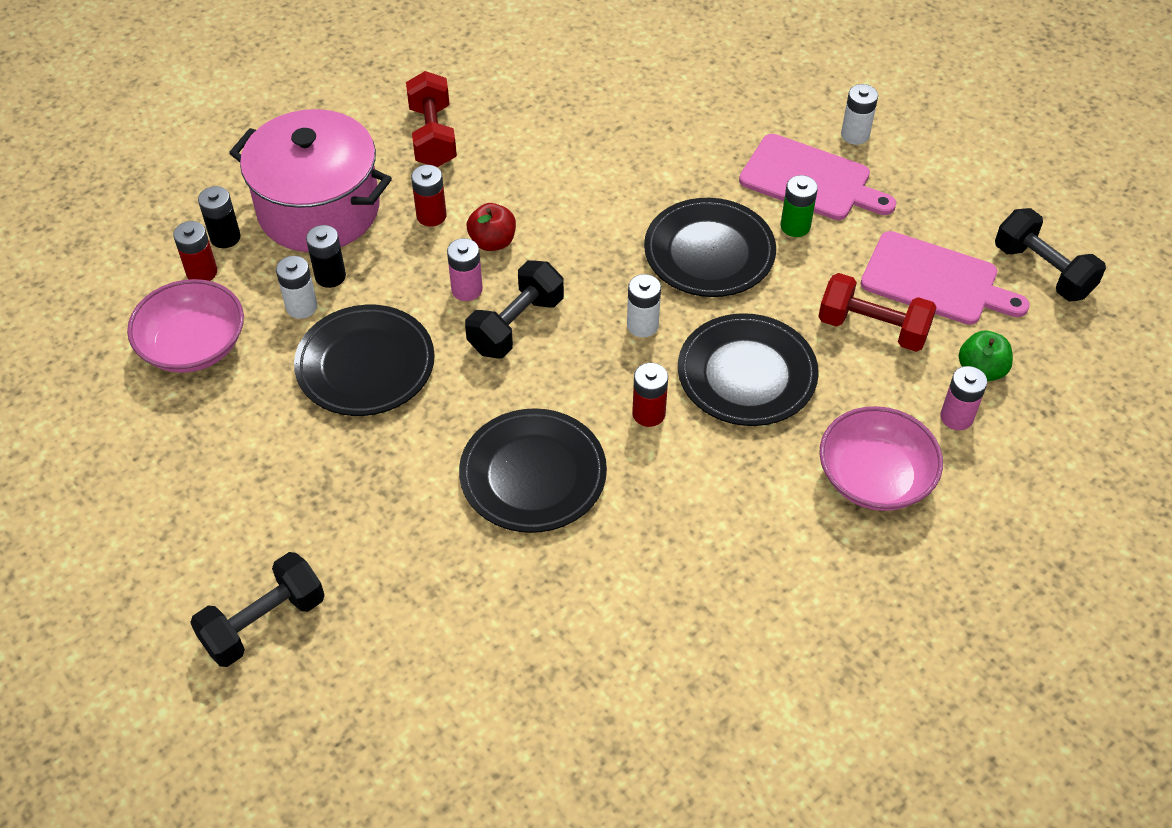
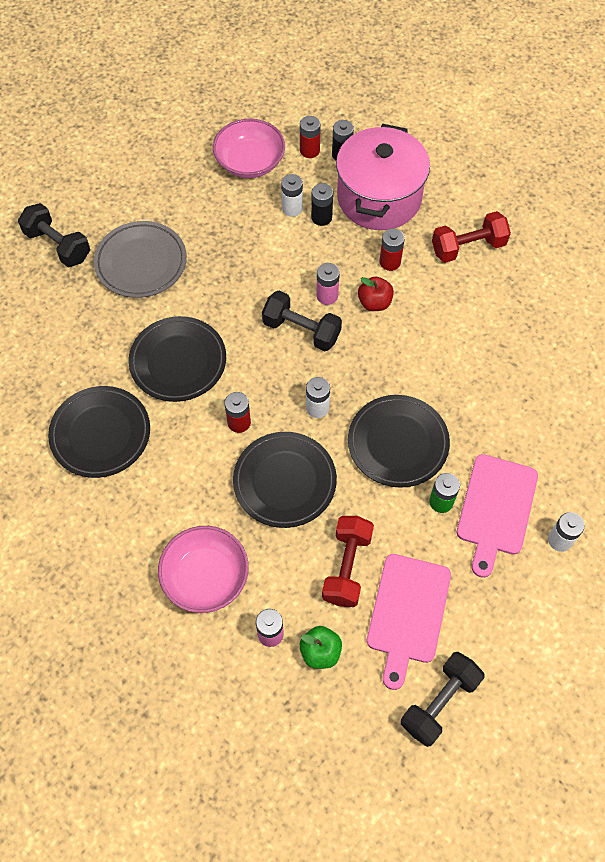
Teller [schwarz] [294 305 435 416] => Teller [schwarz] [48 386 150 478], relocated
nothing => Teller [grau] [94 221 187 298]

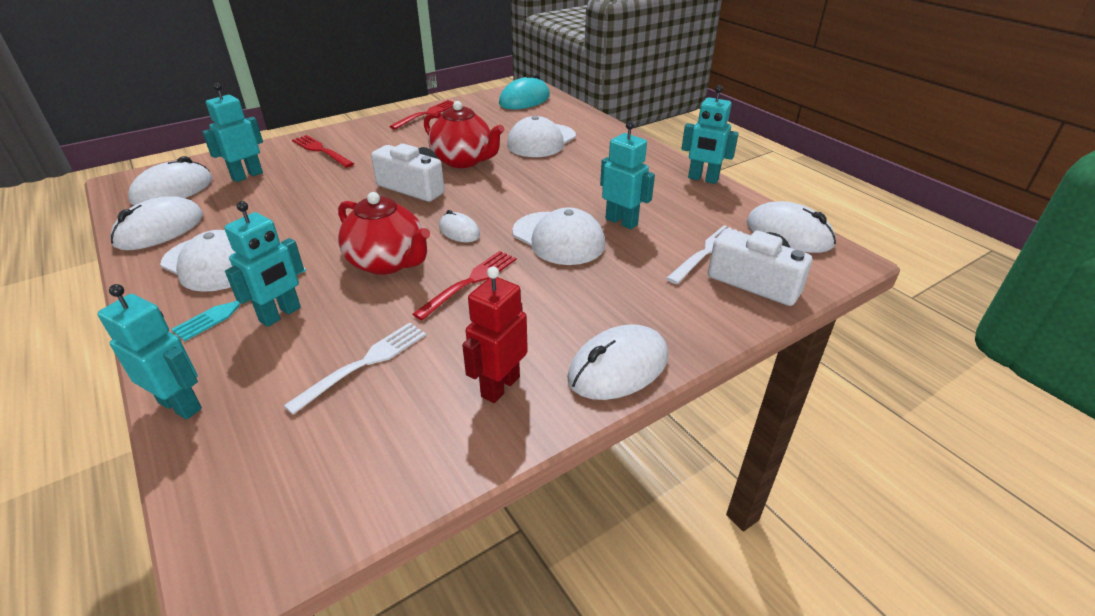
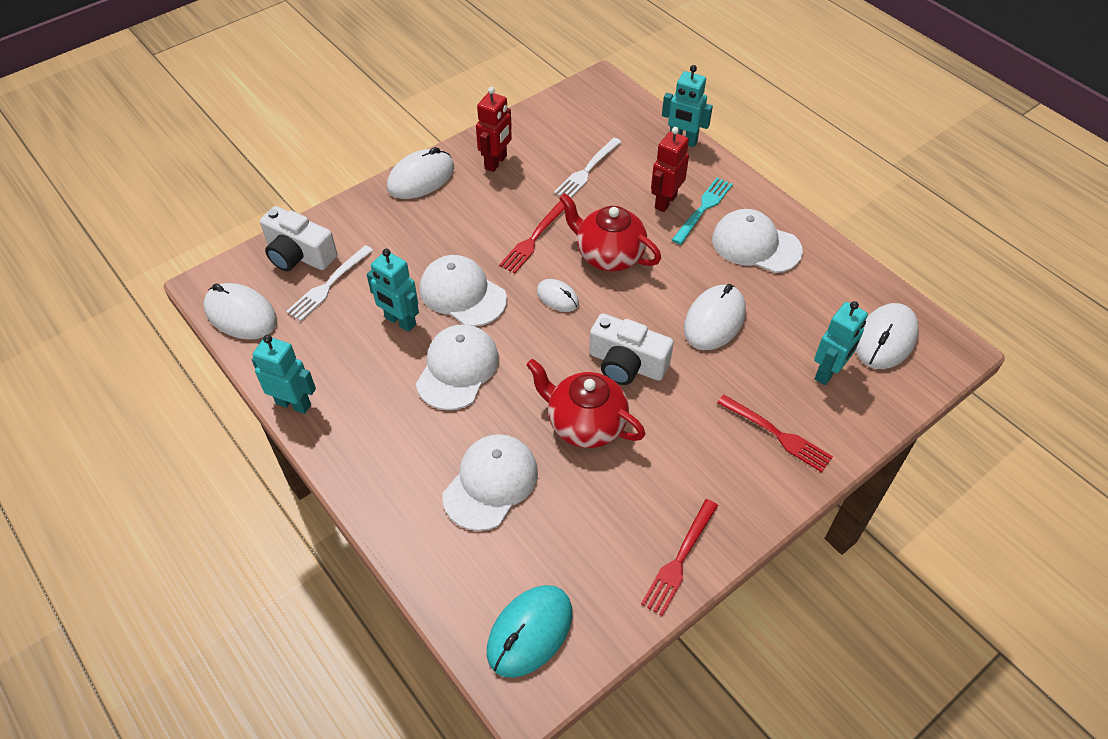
Computermaus [weiß] [110 196 203 250] => Computermaus [weiß] [684 284 746 350], relocated
Roboter [türkis] [224 201 304 327] => Roboter [rot] [651 127 689 212]
nothing => Kappe [weiß] [416 324 499 410]

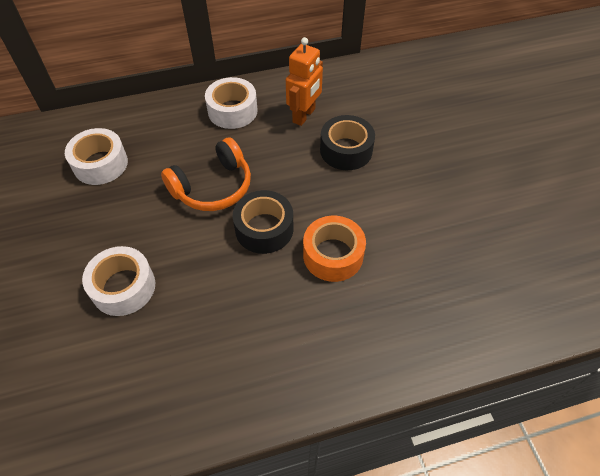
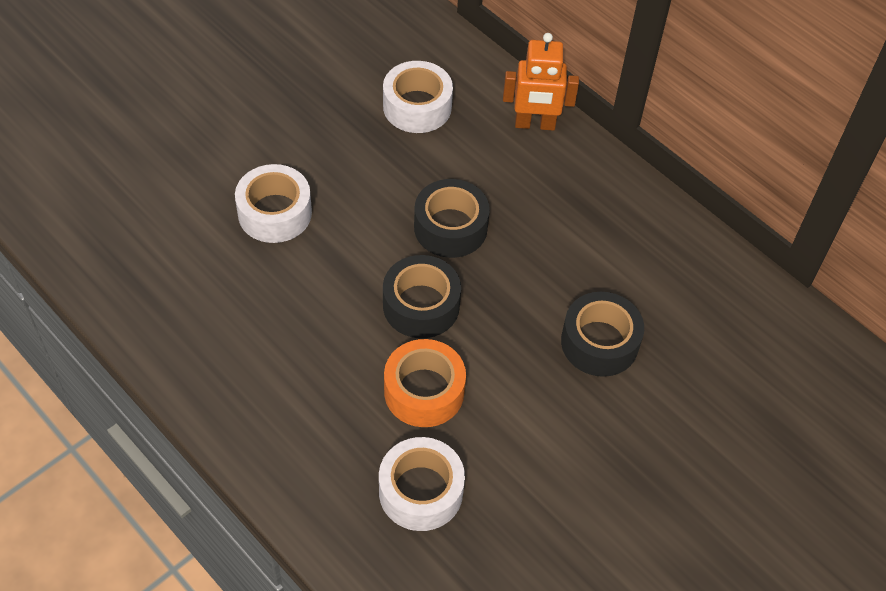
Kopfhörer [orange] [161 138 251 211] => Klebeband [schwarz] [414 179 490 258]
Klebeband [weiß] [205 77 258 129] => Klebeband [weiß] [379 437 465 531], relocated
Roboter [orange] [286 37 323 126] => Roboter [orange] [503 33 579 131], relocated

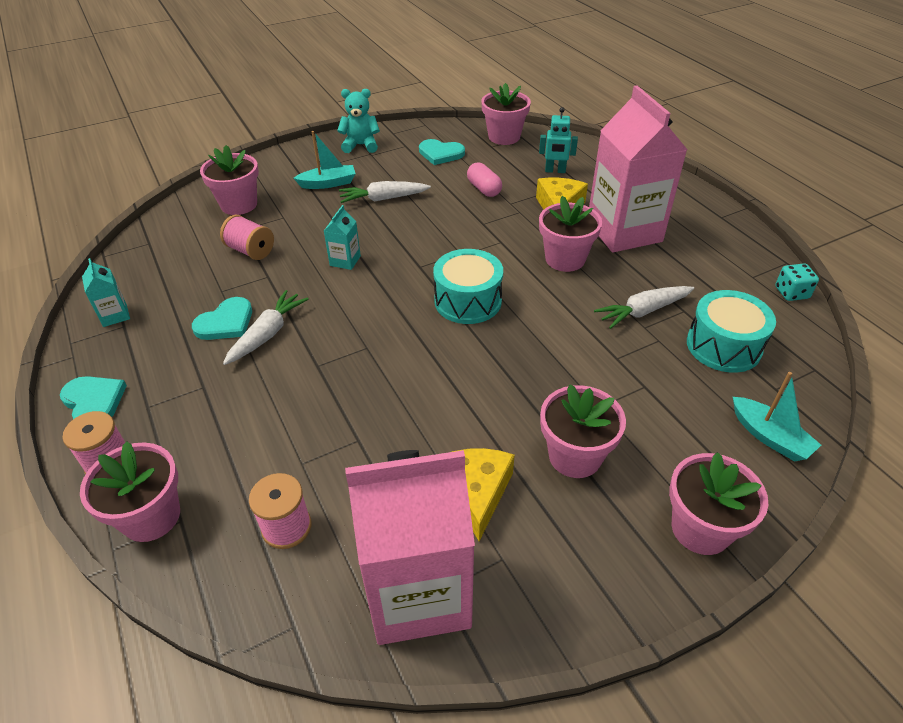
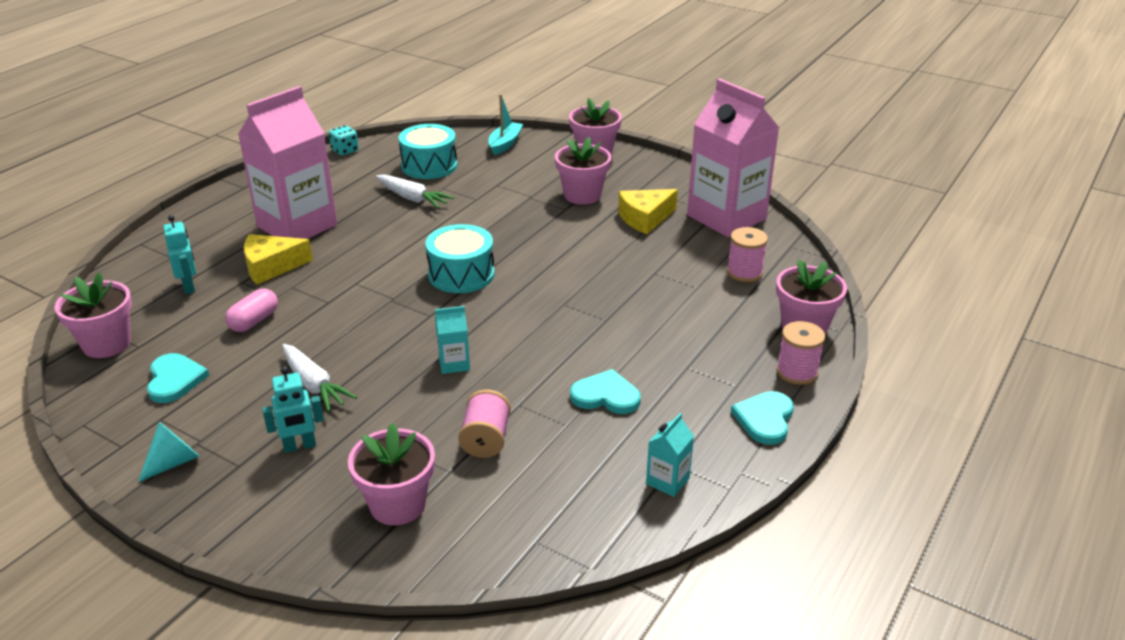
Karotte [weiß] [223 290 309 365] => nothing
Boot [türkis] [294 131 356 189] => Roboter [türkis] [262 366 324 453]
Teddybär [türkis] [337 89 380 153] => Kegel [türkis] [138 422 200 482]
Blumentopf [rosa] [539 196 602 272] => nothing

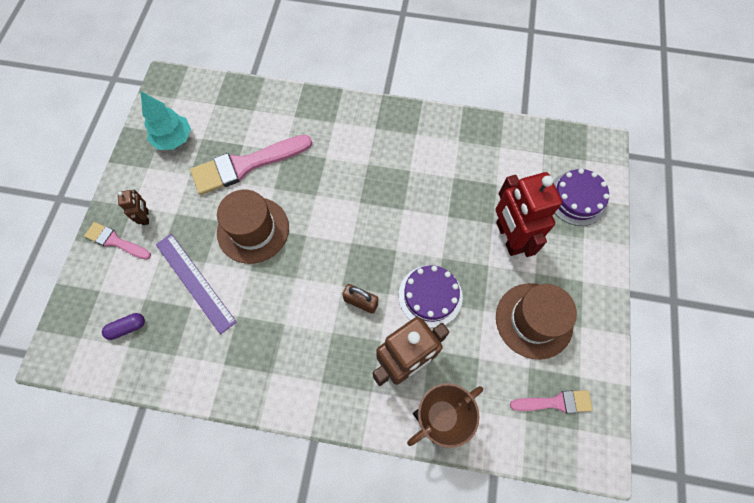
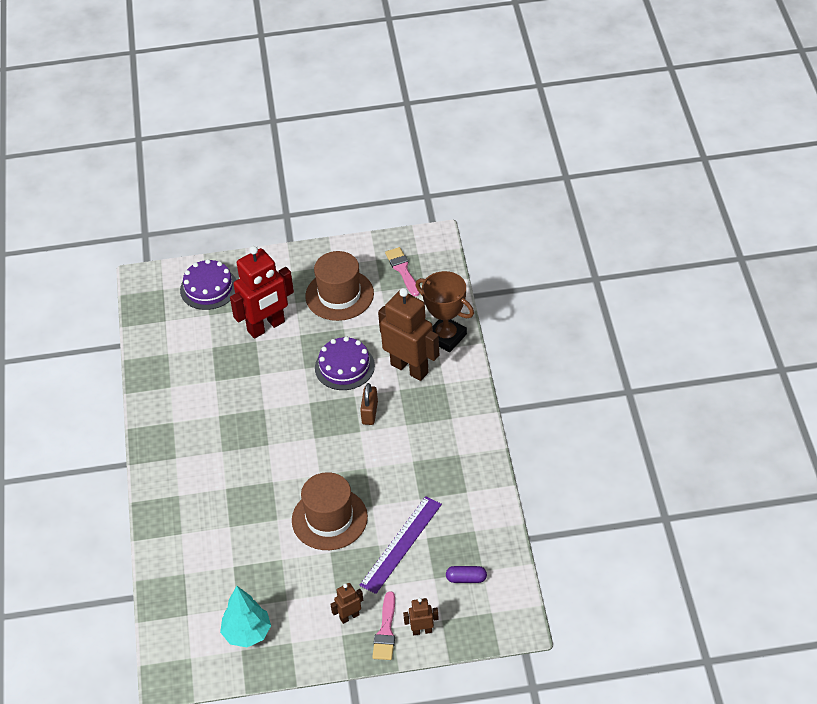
Kapsel [lila] [102 313 145 340] => Kapsel [lila] [446 566 487 583], 45 degrees counterclockwise
Pinsel [rosa] [190 135 312 195] => nothing
nothing => Roboter [braun] [403 598 439 635]

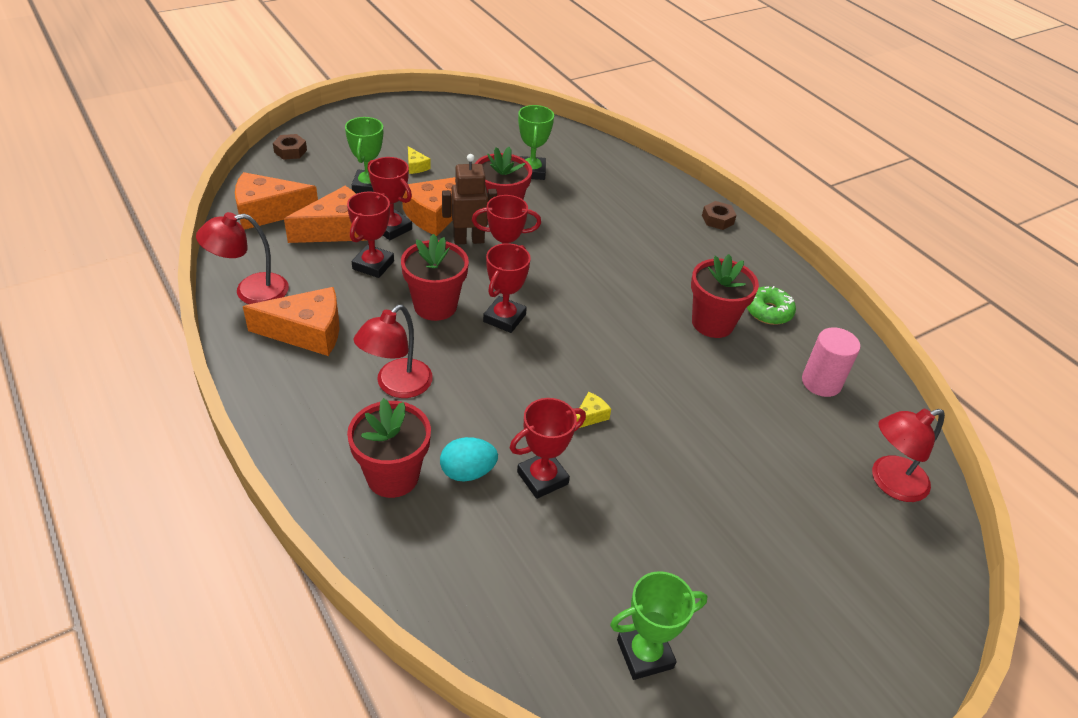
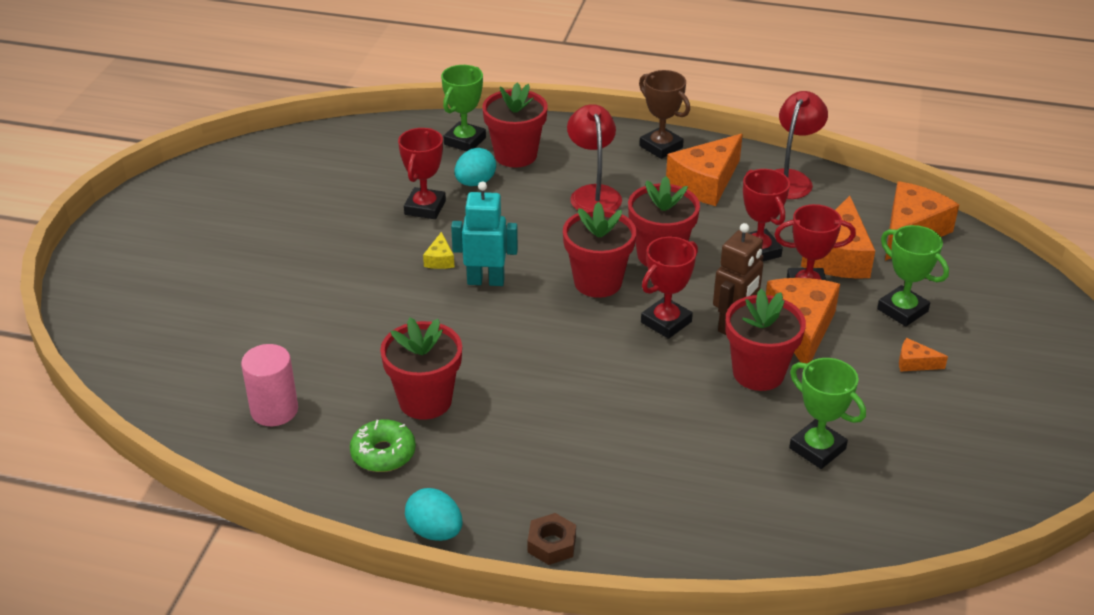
Sechskantmutter [braun] [273 134 307 160] => nothing
Käse [gelb] [408 146 431 174] => Käse [orange] [899 338 948 372]
Pokal [rot] [483 243 531 333] => Blumentopf [rot] [563 202 636 298]
Pokal [grün] [610 571 708 680] => Pokal [grün] [441 65 486 151], relocated
Lampe [rot] [872 408 945 502] => nothing
nothing => Ei [türkis] [405 488 462 541]
nothing => Roboter [türkis] [451 181 518 286]
nothing => Pokal [braun] [639 70 690 159]

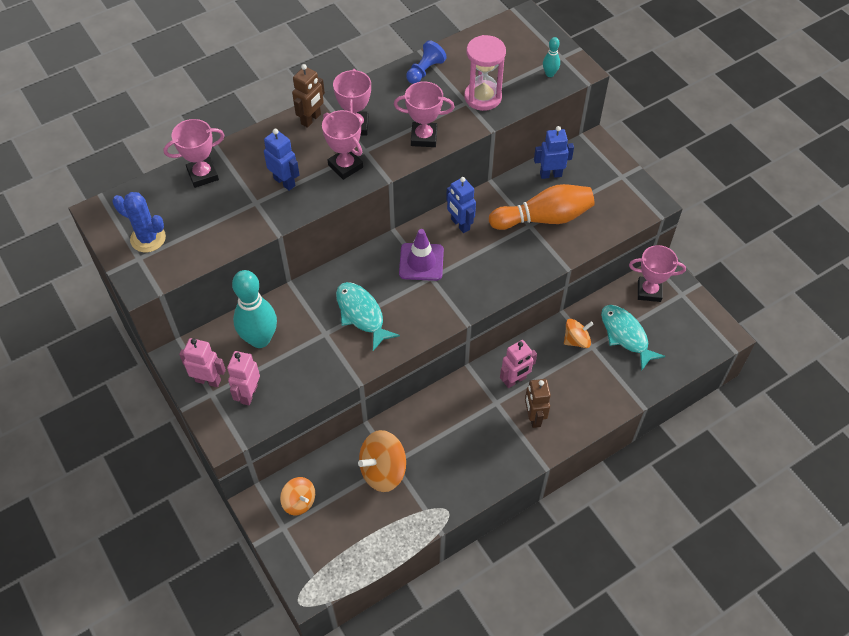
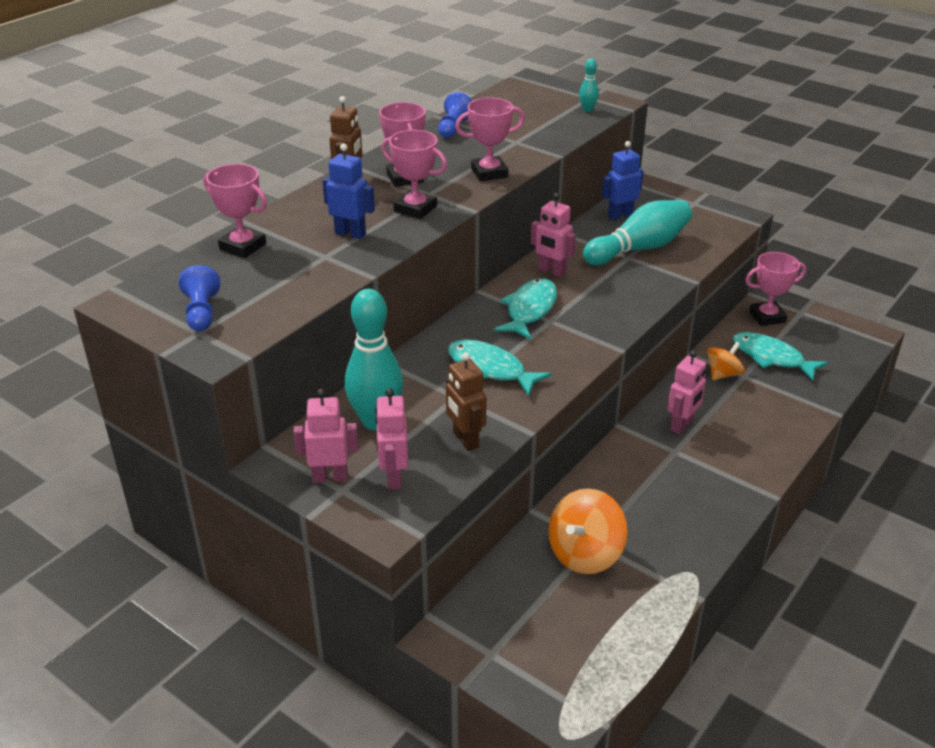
Kaktus [blau] [113 192 166 252] => Bauer [blau] [179 265 220 331]
Pokal [rosa] [164 119 224 188] => Pokal [rosa] [204 164 267 258], 75 degrees clockwise
Kreisel [orange] [280 477 315 515] => nothing
Leitkegel [lila] [399 229 444 281] => Fisch [türkis] [494 278 557 340]
Roboter [blau] [446 177 476 233] => Roboter [rosa] [531 193 576 277]
Sanduhr [rosa] [464 35 506 111] => nothing
Bowlingkegel [orange] [489 184 595 230] => Bowlingkegel [türkis] [583 200 692 265]
Roboter [braun] [525 379 551 428] => Roboter [braun] [446 352 487 451], relocated

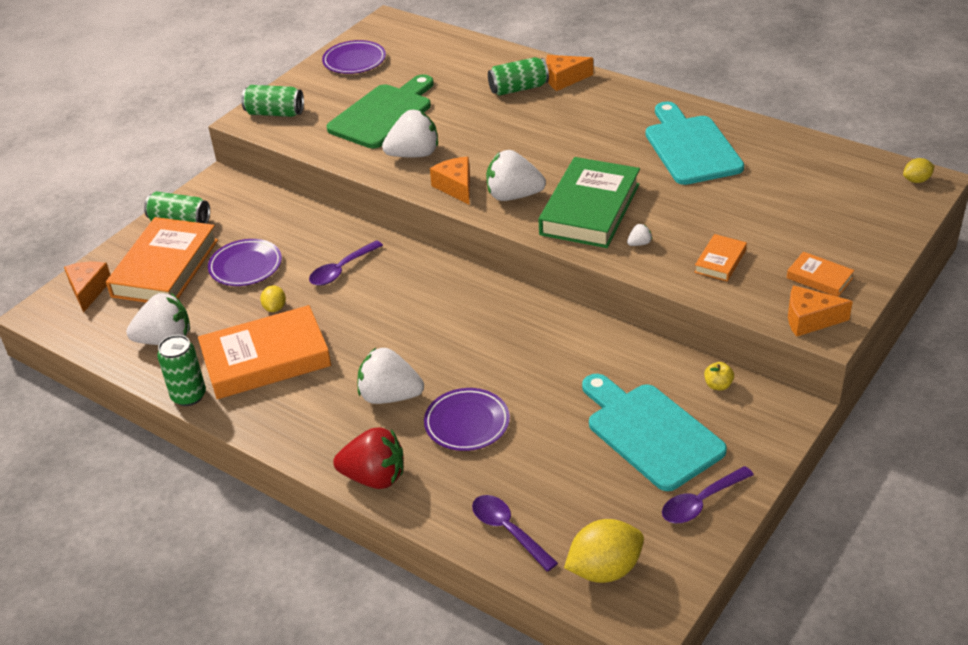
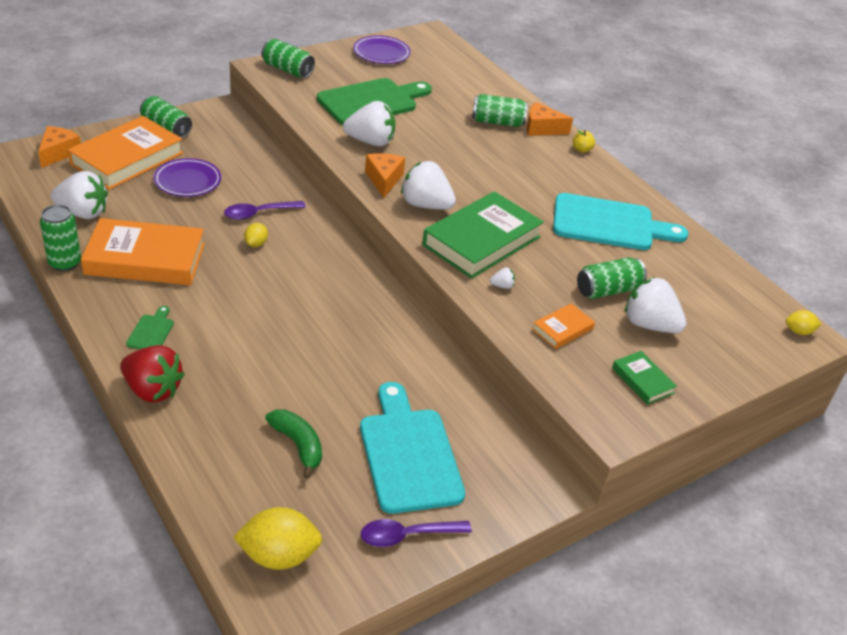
Zitrone [gelb] [260 285 286 312] => Zitrone [gelb] [244 223 268 247], relocated
Erdbeere [weiß] [357 348 424 404] => Erdbeere [weiß] [625 277 687 333], relocated
Teller [lila] [424 388 510 451] => nothing
Löffel [lila] [472 495 558 572] => nothing
Schneidebrett [türkis] [646 101 744 185] => Schneidebrett [türkis] [553 193 688 250], 90 degrees clockwise
Apfel [gelb] [704 362 734 391] => Apfel [gelb] [573 130 595 153], relocated
Buch [orange] [787 252 854 297] => Buch [grün] [612 351 677 405]
Käse [orange] [788 285 853 337] => nothing
nothing => Schneidebrett [grün] [126 306 174 349]
nothing => Banane [grün] [265 409 322 479]
nothing => Dose [grün] [577 257 647 299]

